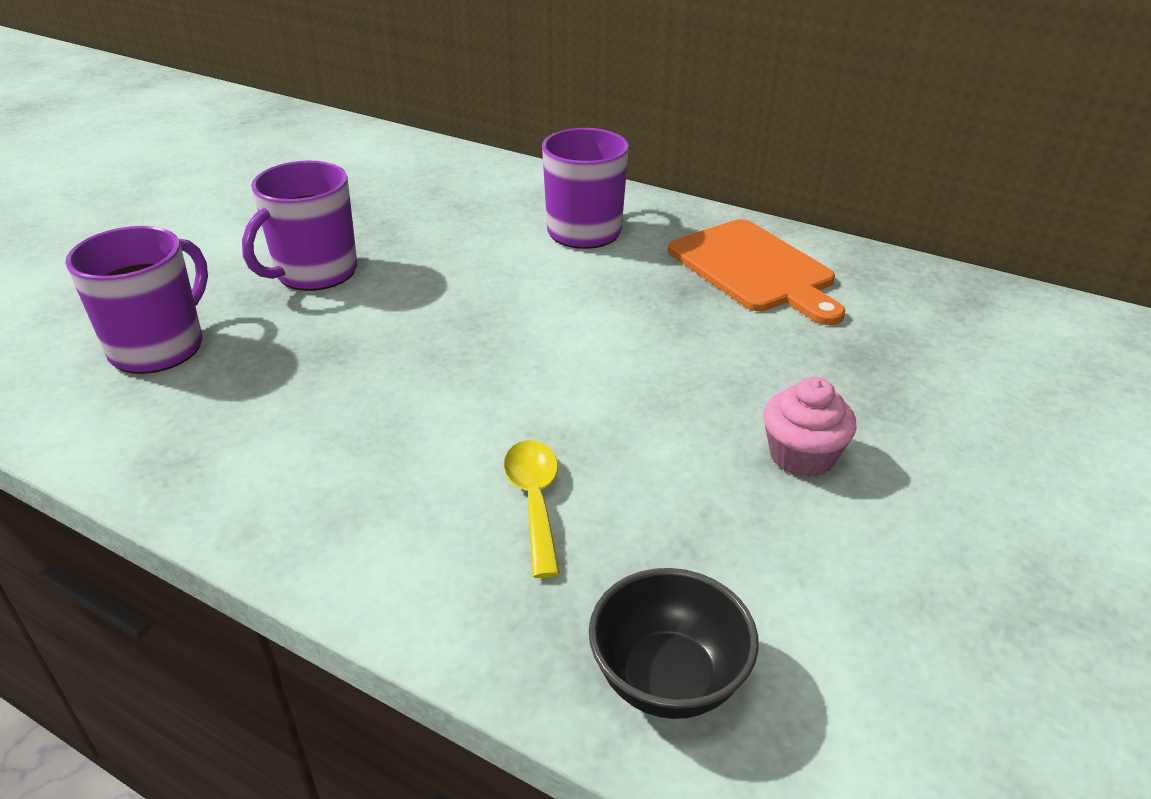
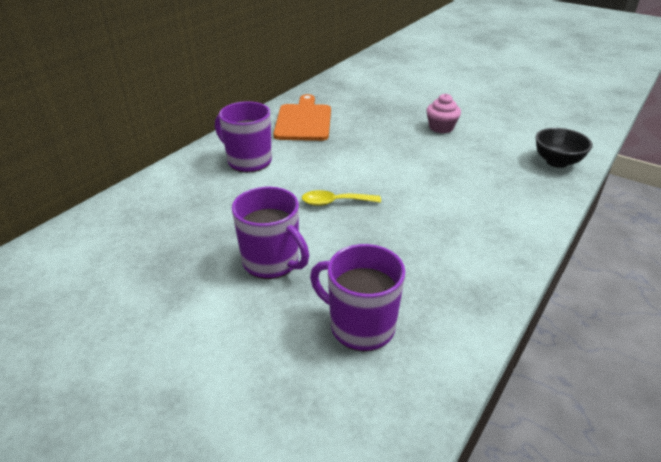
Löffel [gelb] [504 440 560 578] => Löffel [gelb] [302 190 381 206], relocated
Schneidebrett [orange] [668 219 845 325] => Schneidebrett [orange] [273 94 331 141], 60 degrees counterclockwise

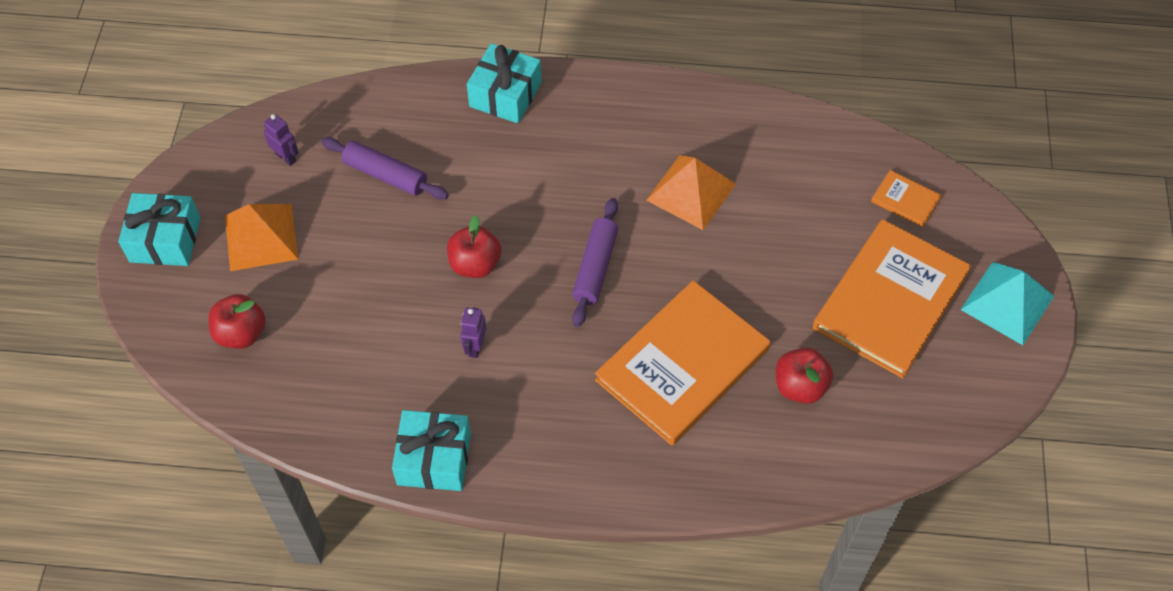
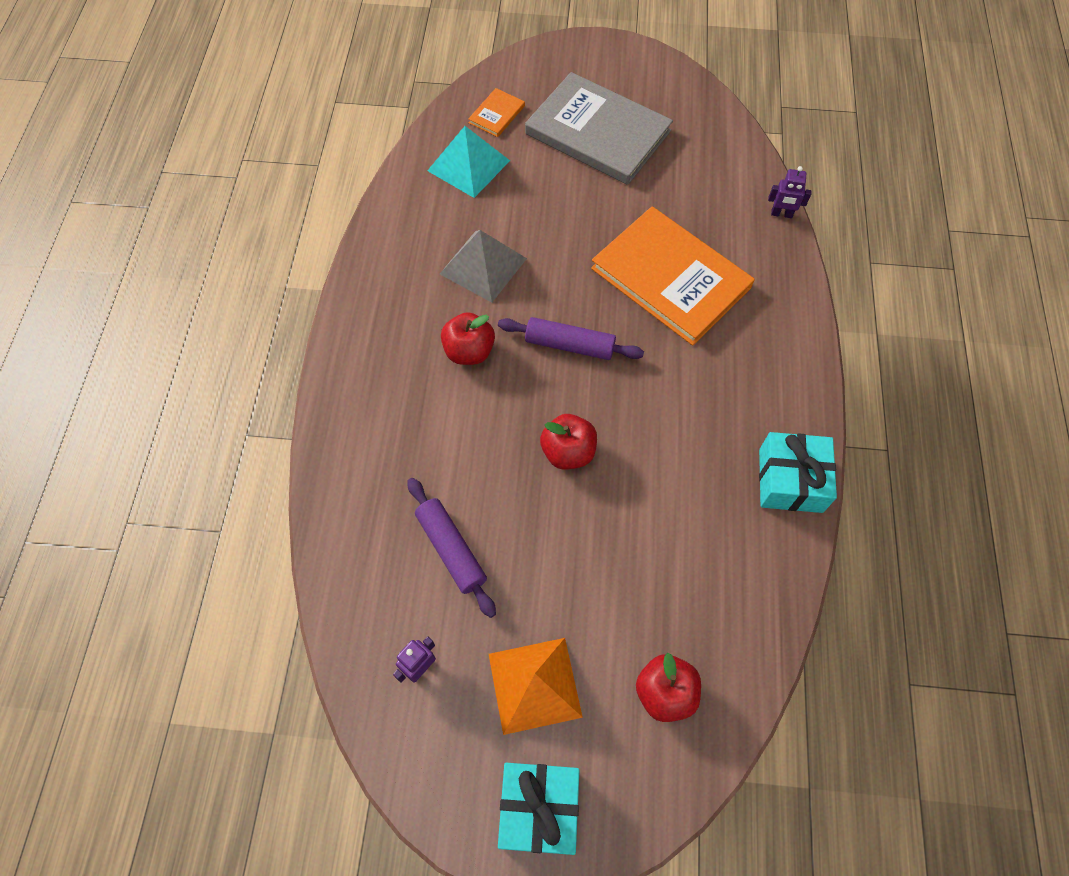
Nudelholz [lila] [321 137 449 200] => Nudelholz [lila] [407 478 496 618], 60 degrees counterclockwise
Roboter [lila] [461 307 486 358] => Roboter [lila] [768 166 812 218], relocated
Geschenk [türkis] [467 43 542 123] => nothing
Pyramide [orange] [646 155 736 230] => Pyramide [grau] [440 230 527 303]
Apfel [rot] [776 347 833 404] => Apfel [rot] [441 312 495 365], relocated
Buch [orange] [813 219 971 378] => Buch [grau] [525 72 673 185]
Pyramide [türkis] [961 262 1054 345] => Pyramide [türkis] [427 126 510 198], relocated

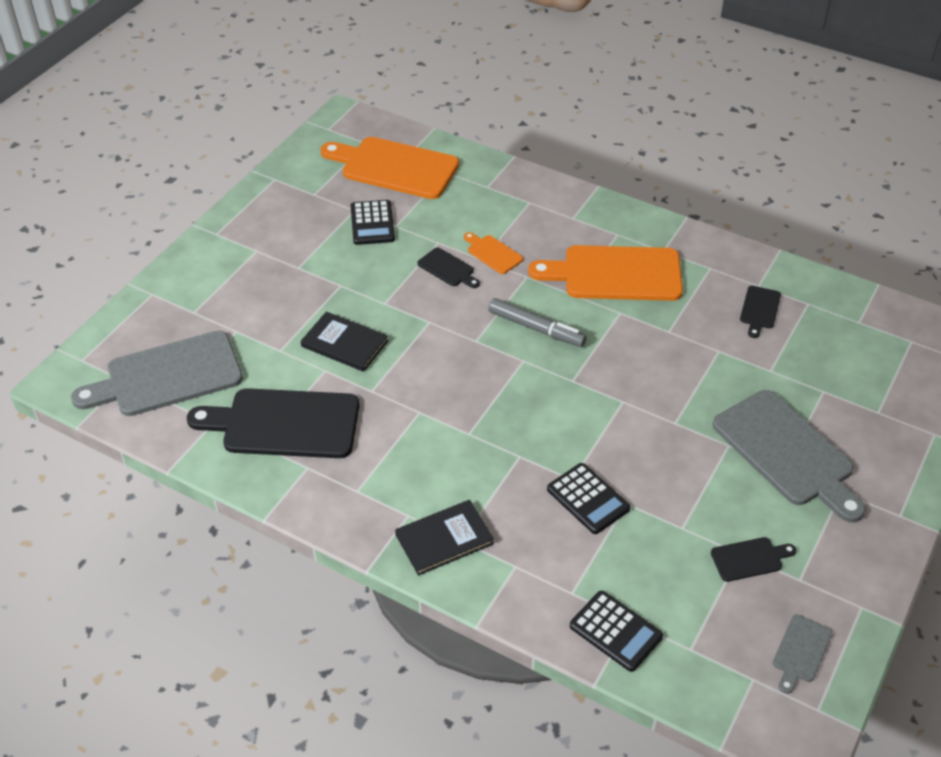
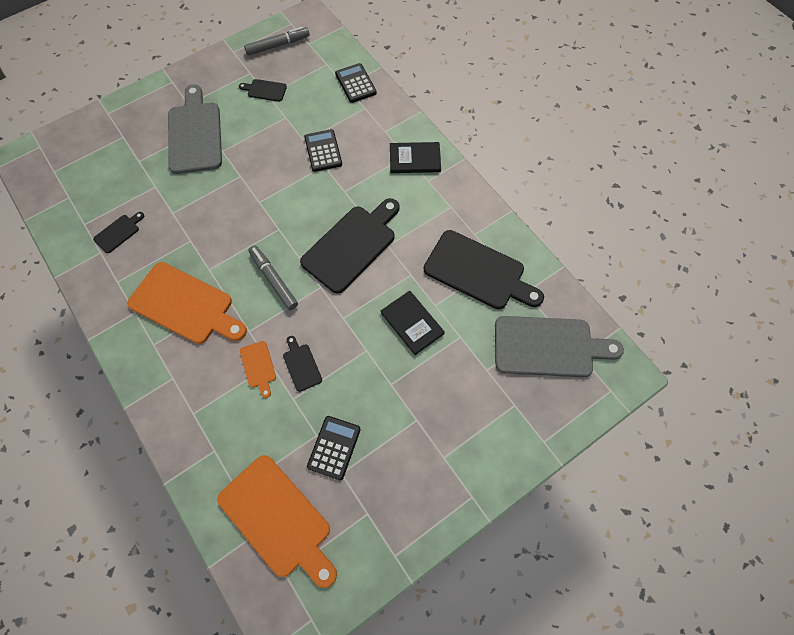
Schneidebrett [grau] [773 614 832 694] => Filzstift [grau] [244 26 310 55]
nothing => Schneidebrett [schwarz] [300 198 400 294]

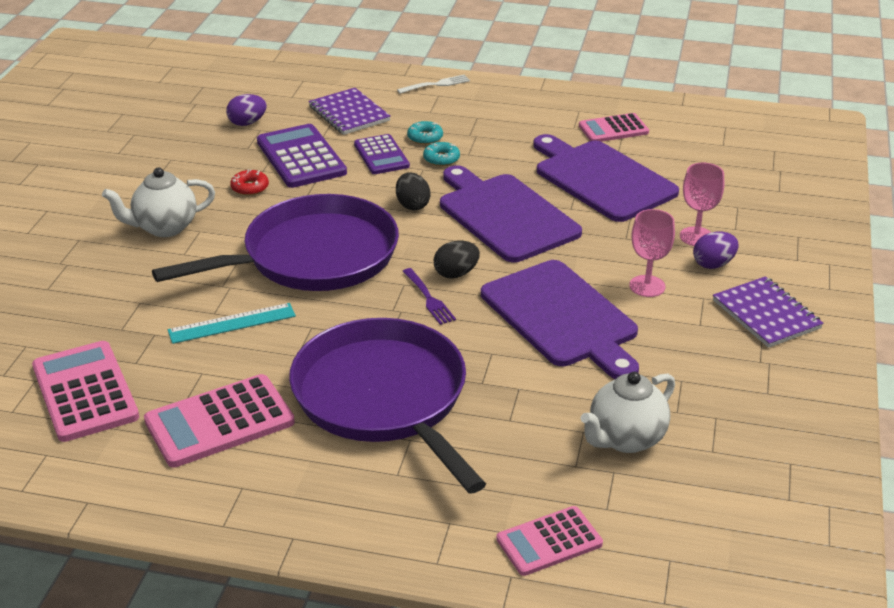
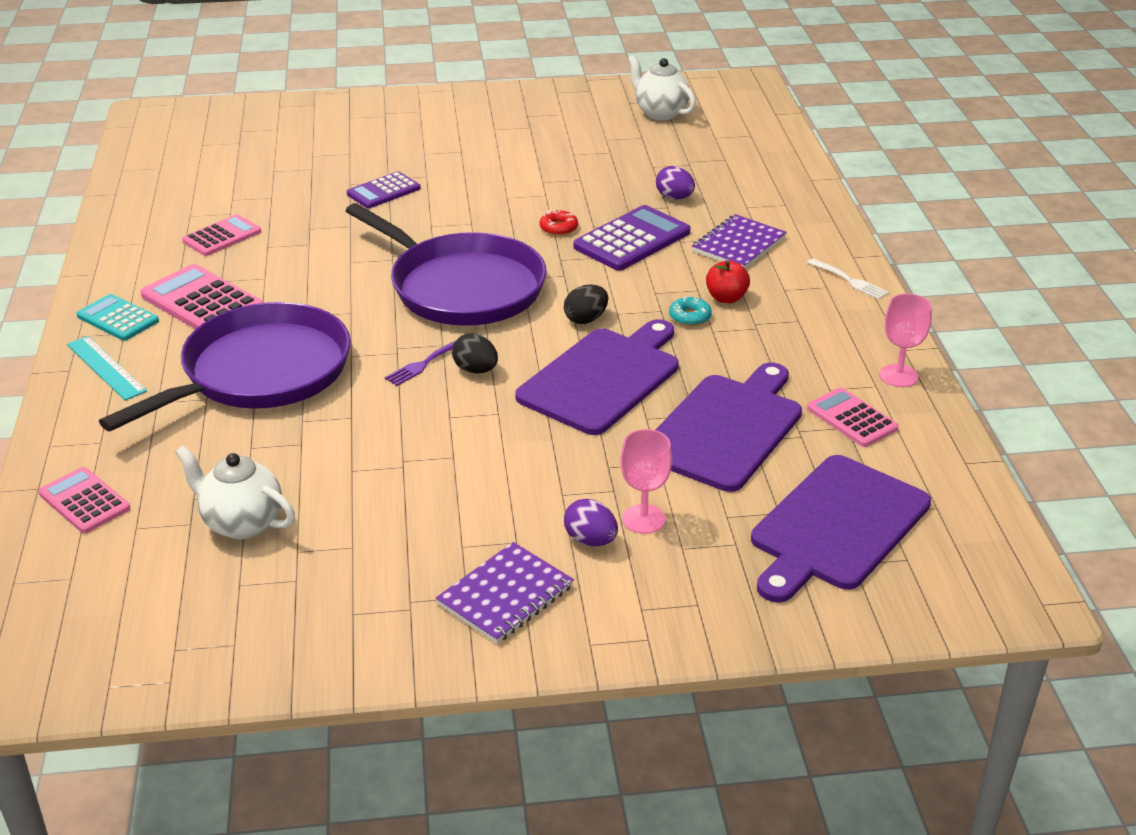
Taschenrechner [rosa] [32 341 139 442] => Taschenrechner [rosa] [182 214 261 256], x0.64
Teekanne [weiß] [102 167 215 237] => Teekanne [weiß] [628 55 696 120], relocated
Lineal [türkis] [168 303 296 344] => Lineal [türkis] [67 336 147 401], relocated
Taschenrechner [lila] [354 134 410 174] => Taschenrechner [lila] [347 171 421 208], relocated
Donut [türkis] [407 121 443 145] => Apfel [rot] [706 260 750 303]
Schneidebrett [lila] [481 260 639 379] => Schneidebrett [lila] [751 455 931 603], relocated
Kelch [rosa] [629 209 675 297] => Kelch [rosa] [880 293 932 387], relocated
nothing => Taschenrechner [türkis] [76 294 159 341]

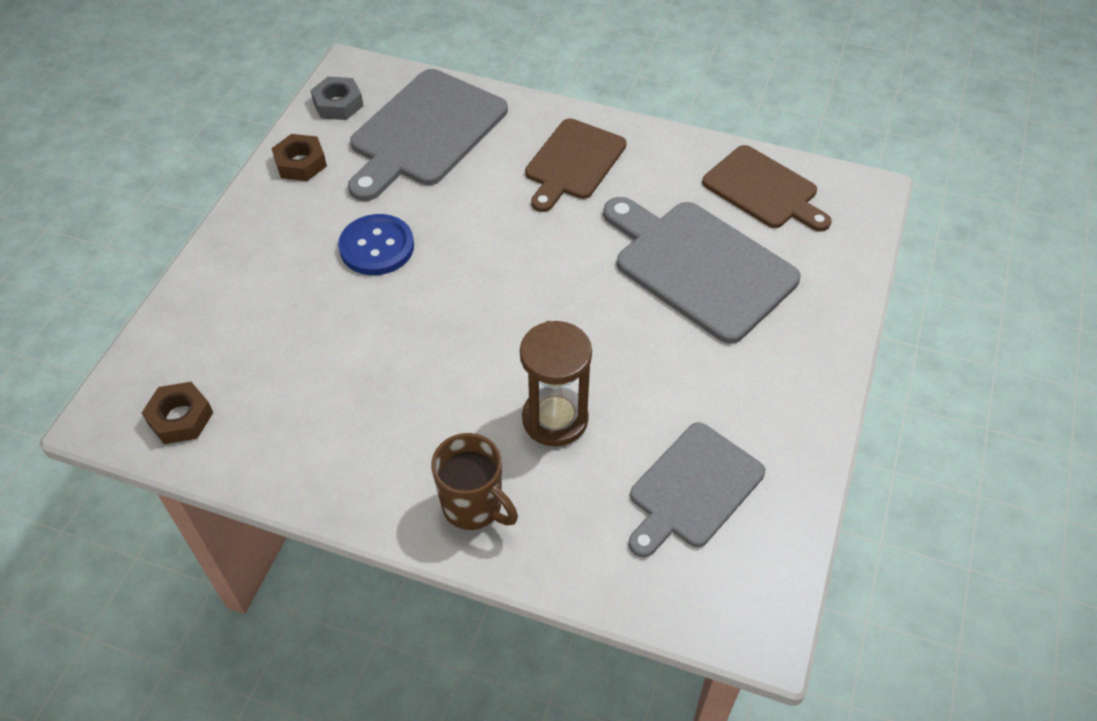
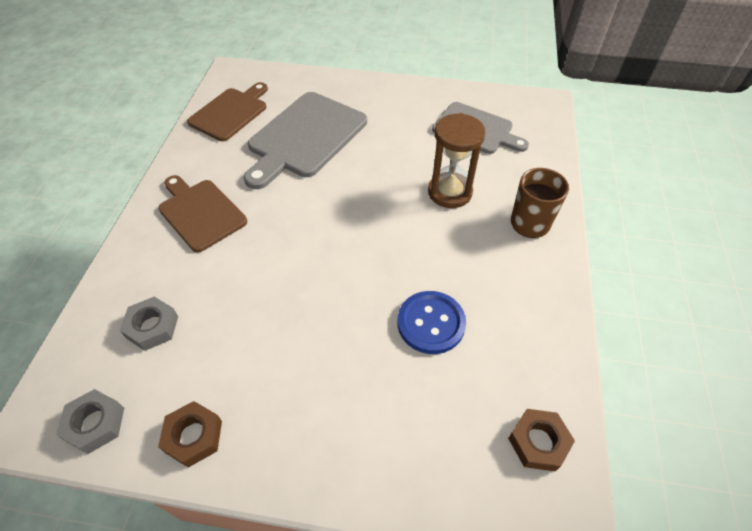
Knopf [blau] [338 214 414 275] => Knopf [blau] [398 291 466 354], relocated
Schneidebrett [grau] [348 69 508 201] => Sechskantmutter [grau] [120 297 178 351]
Schneidebrett [braun] [525 118 627 212] => Schneidebrett [braun] [158 175 247 252], 150 degrees counterclockwise

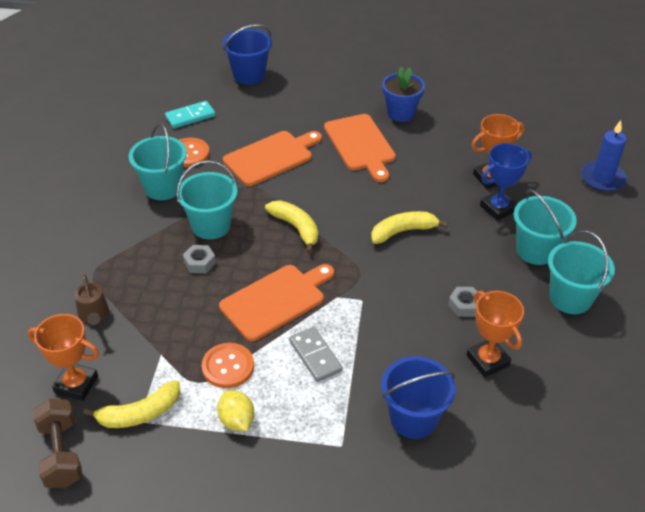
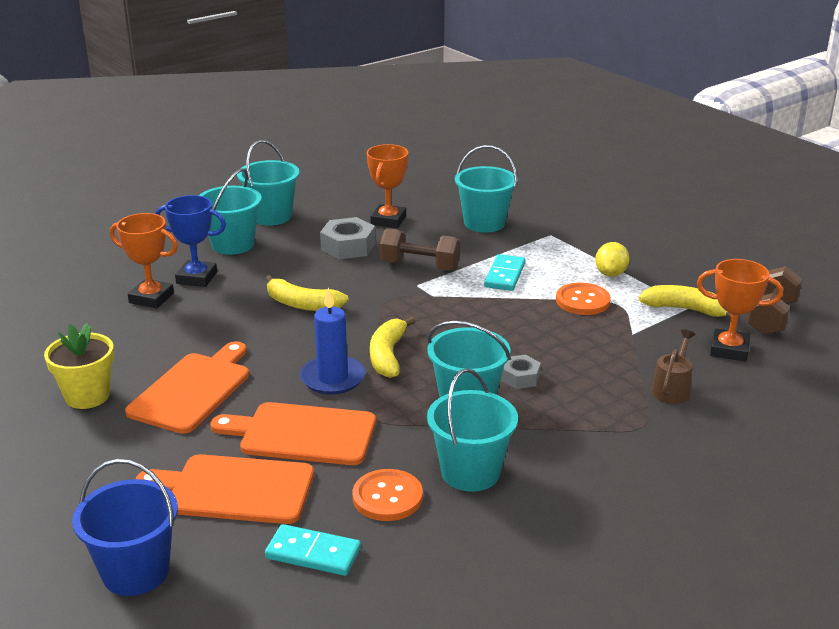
Pokal [orange] [28 314 99 401] => Pokal [orange] [697 259 783 361], 45 degrees counterclockwise
Schneidebrett [orange] [219 264 334 341] => Schneidebrett [orange] [136 454 314 524], relocated
Dominostein [grau] [289 327 343 382] => Dominostein [türkis] [484 254 526 291]
Eimer [blau] [381 356 456 439] => Eimer [türkis] [455 145 518 233]
Blumentopf [blau] [382 66 425 122] => Blumentopf [gelb] [44 323 114 409]
Sechskantmutter [grau] [448 287 481 317] => Sechskantmutter [grau] [320 217 375 259], x1.64
Kerze [blau] [581 120 627 192] => Kerze [blau] [300 288 365 395], relocated
nothing => Hantel [braun] [380 228 460 271]

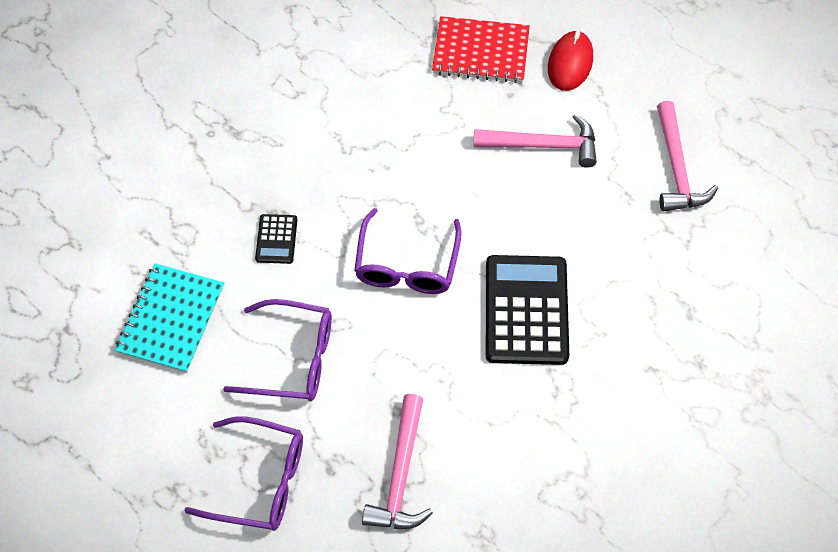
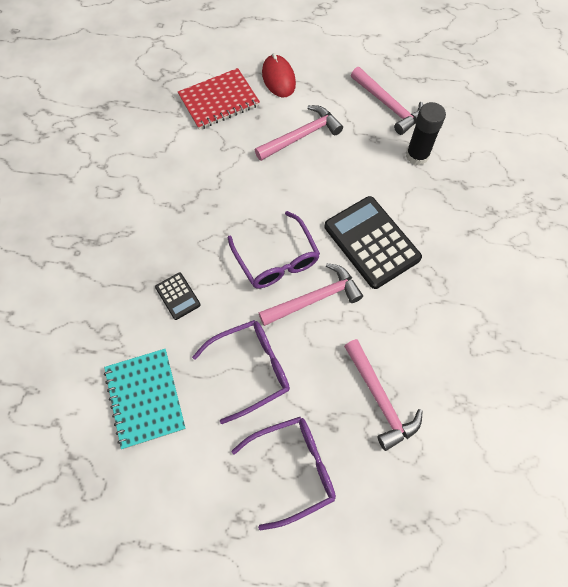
nothing => Hammer [rosa] [259 263 363 326]
nothing => Klebestift [schwarz] [406 102 446 165]

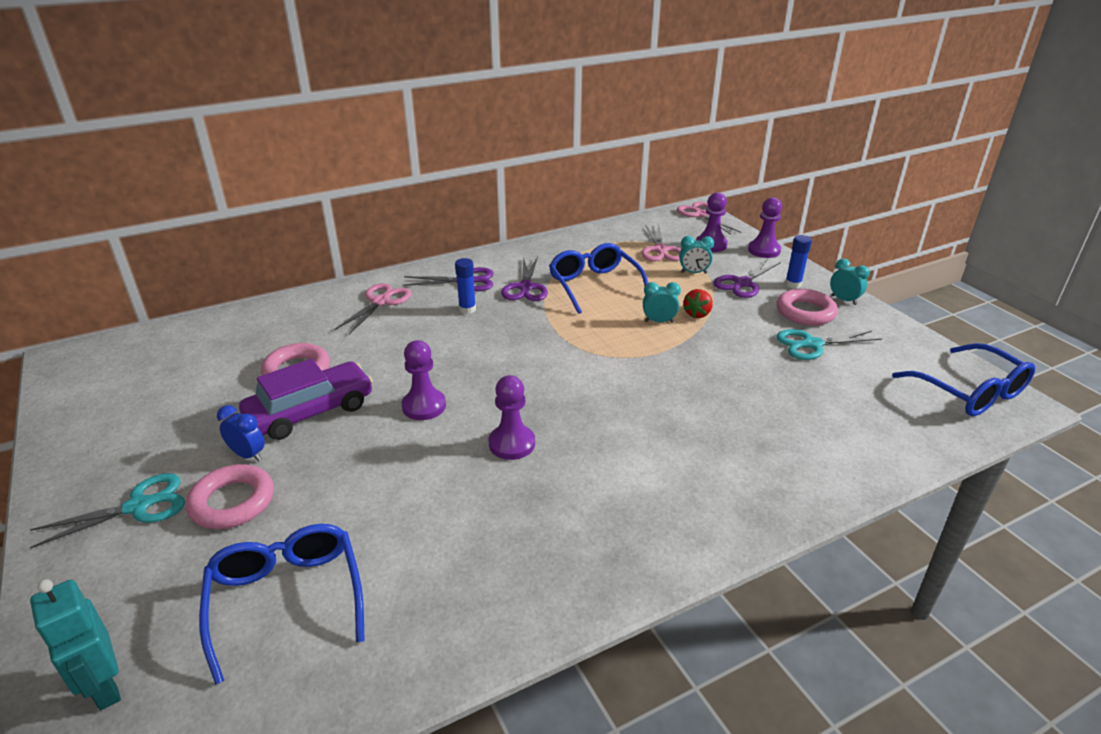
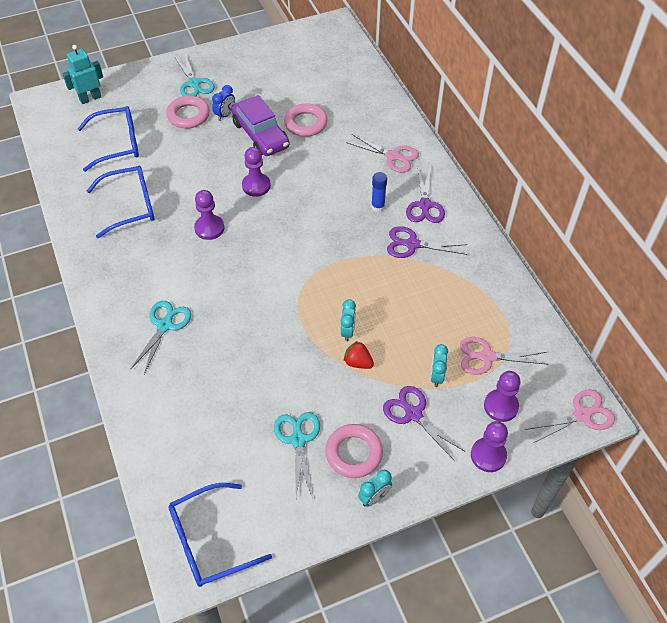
Brille [blau] [549 243 648 314] => Brille [blau] [87 166 155 238], relocated
Klebestift [blau] [785 235 812 288] => nothing
nothing => Schere [türkis] [130 301 191 374]

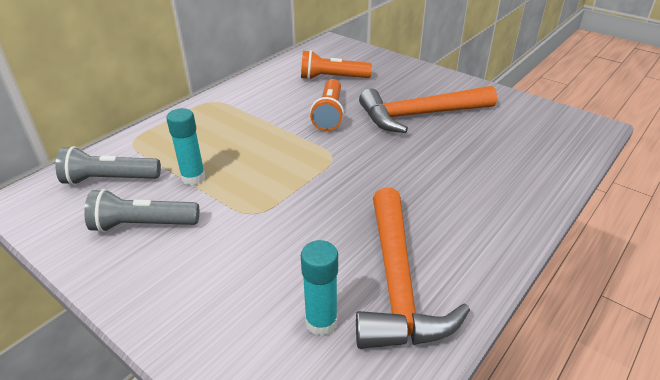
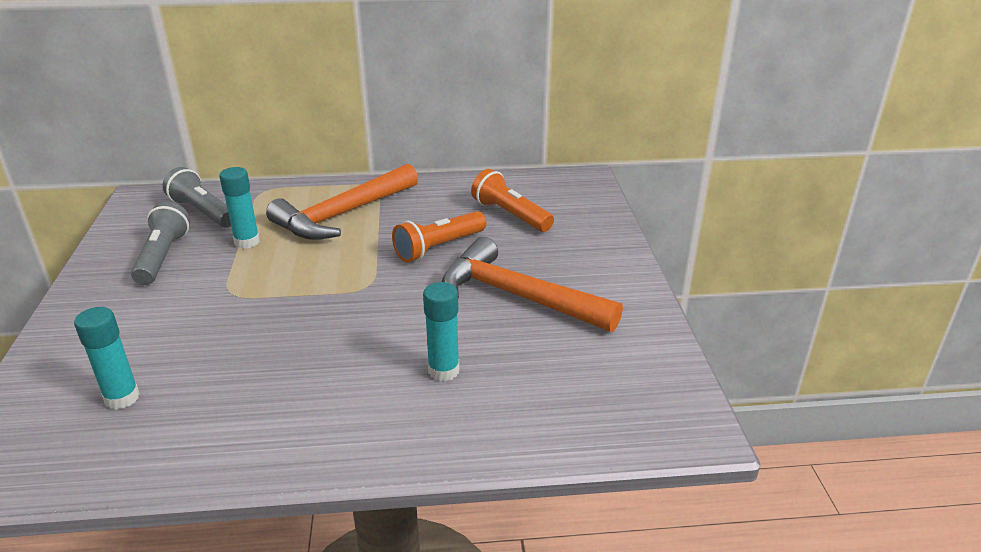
Taschenlampe [grau] [84 189 199 232] => Taschenlampe [grau] [131 202 190 285], 45 degrees clockwise
Hammer [orange] [356 188 470 349] => Hammer [orange] [266 164 418 240], relocated
nothing => Klebestift [türkis] [423 282 459 381]

